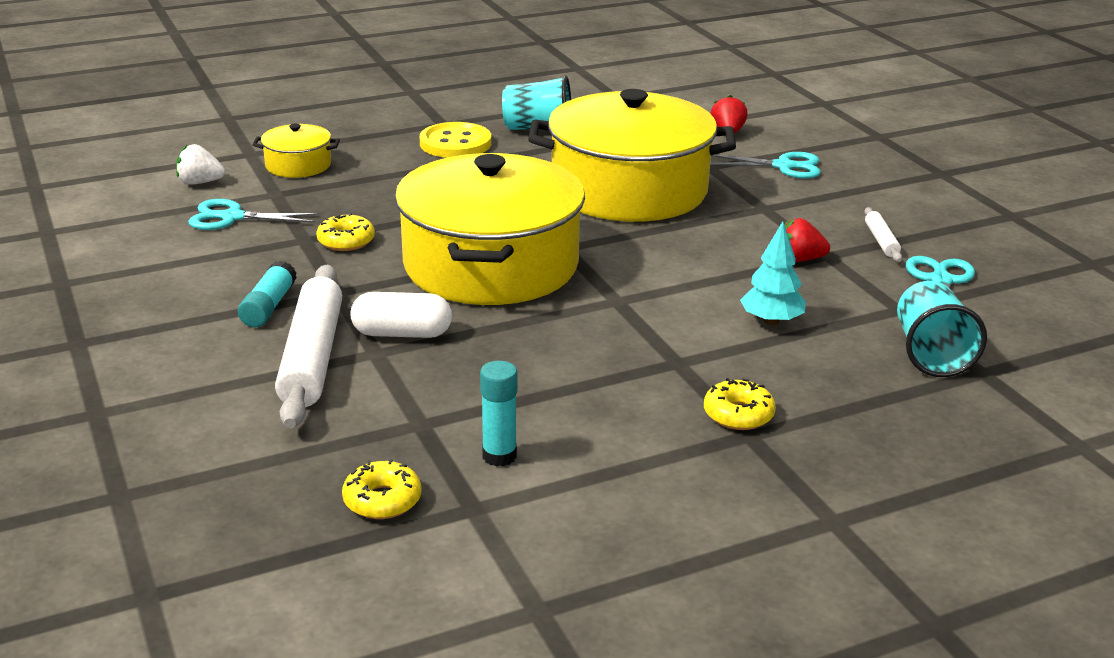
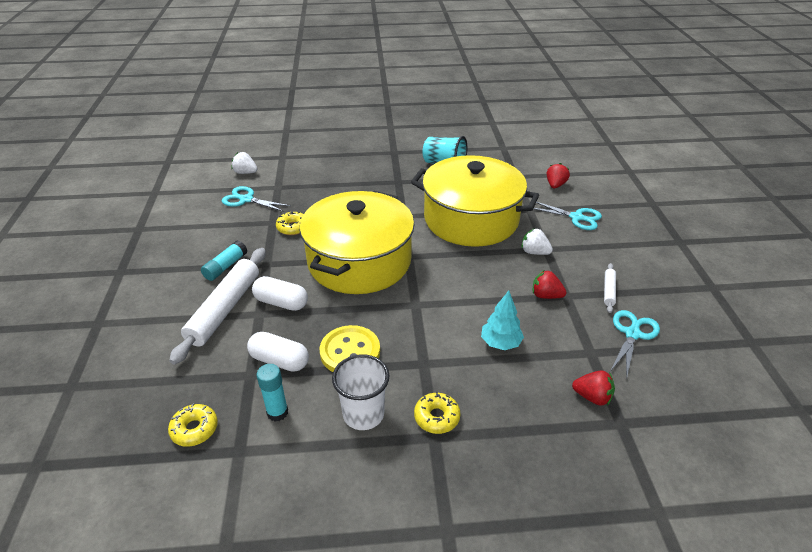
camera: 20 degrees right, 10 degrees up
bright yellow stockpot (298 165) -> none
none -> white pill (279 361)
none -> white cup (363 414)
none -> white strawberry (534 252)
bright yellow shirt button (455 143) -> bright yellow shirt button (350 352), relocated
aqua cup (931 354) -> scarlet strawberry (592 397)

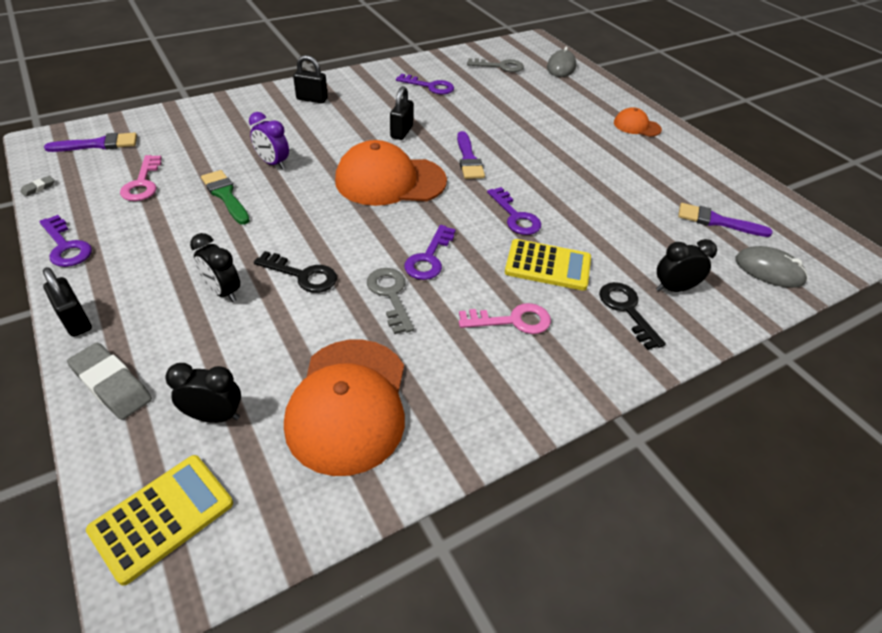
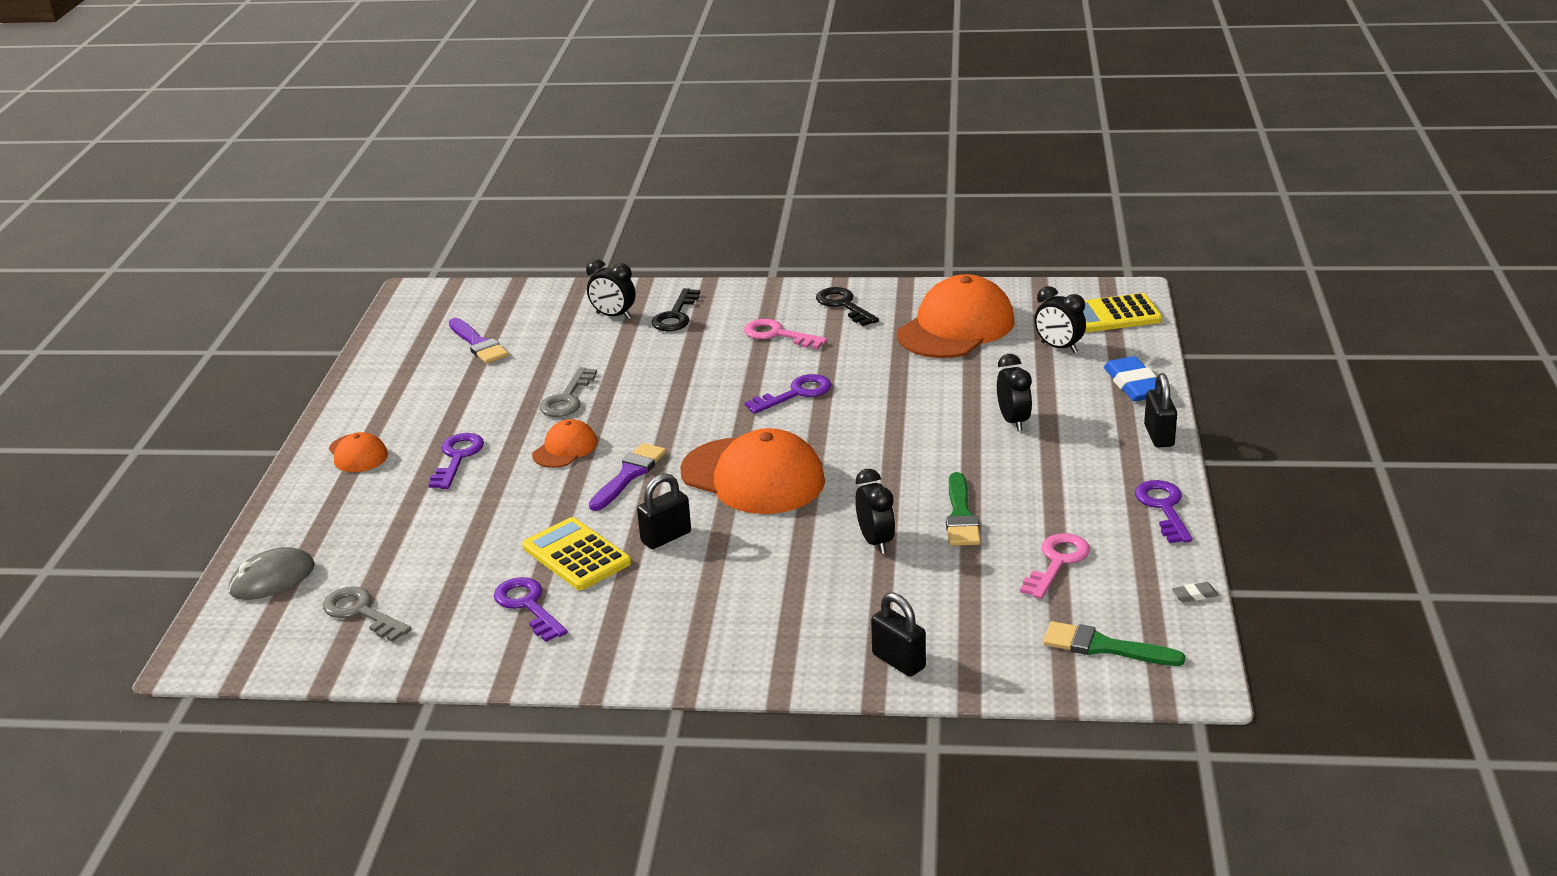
camera: 140 degrees left, 15 degrees down
gray PC mouse (769 270) -> none
none -> orange cap (565 449)
ebony door key (302 275) -> ebony door key (843 305), relocated
ebony padlock (312 99) -> ebony padlock (898 661), relocated
gray door key (390 295) -> gray door key (567 398), relocated
purple door key (515 216) -> purple door key (457 458), relocated
bright yellow adding machine (548 265) -> bright yellow adding machine (576 555), relocated
purple paint brush (98 144) -> leaf-green paint brush (1104 647)
gray pencil eraser (112 384) -> blue pencil eraser (1133 385)
purple clock (273 163) -> ebony clock (875 541)

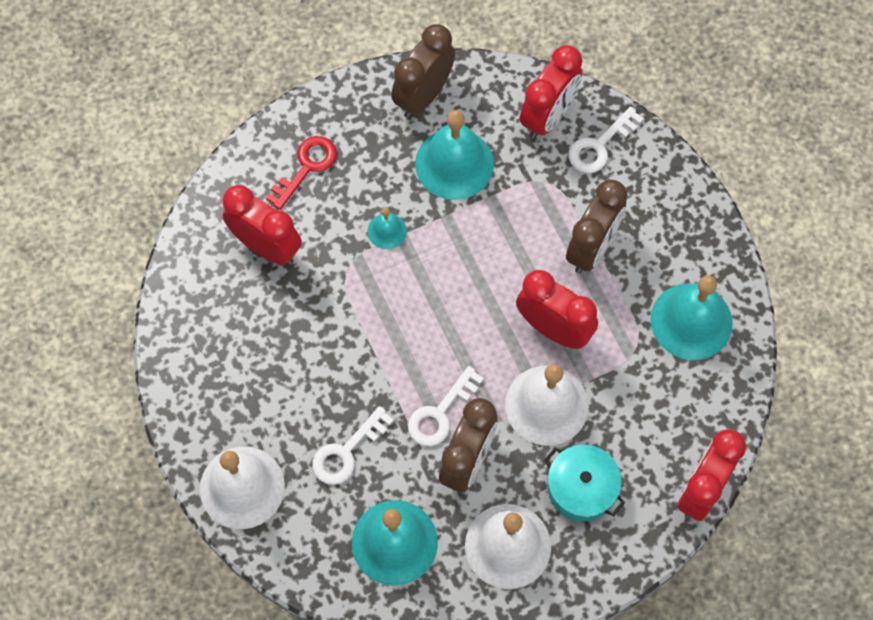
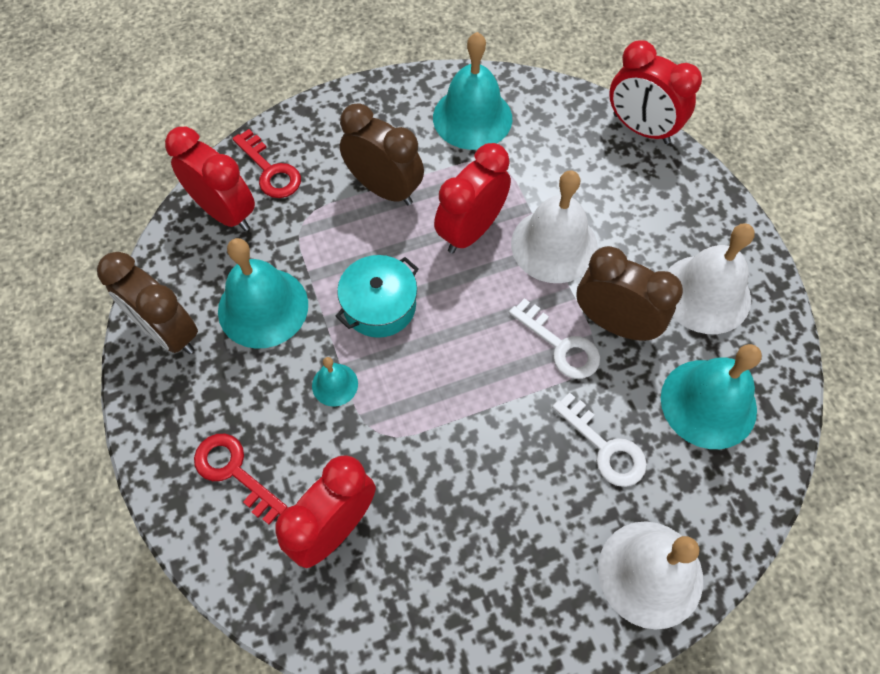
camera: 85 degrees left, 5 degrees down
aqua stockpot (581 488) -> aqua stockpot (379 306), relocated
white door key (599 146) -> scarlet door key (270 171)

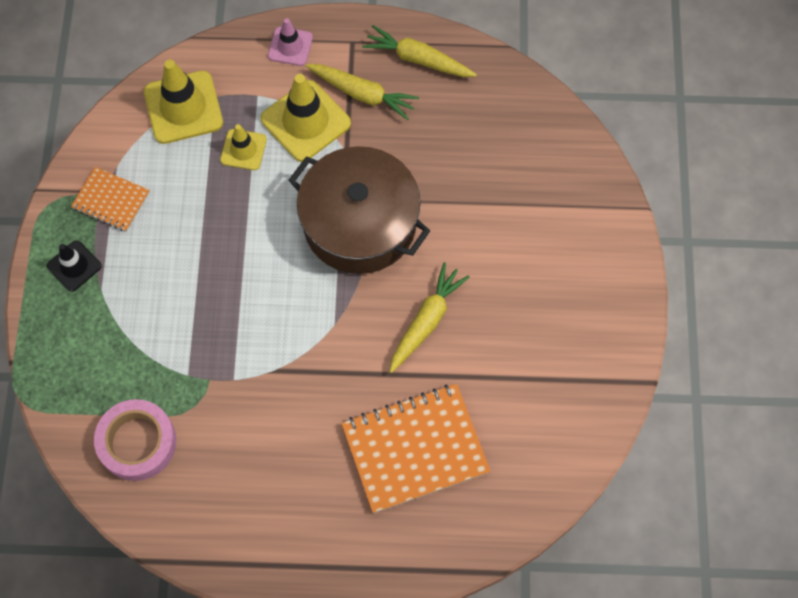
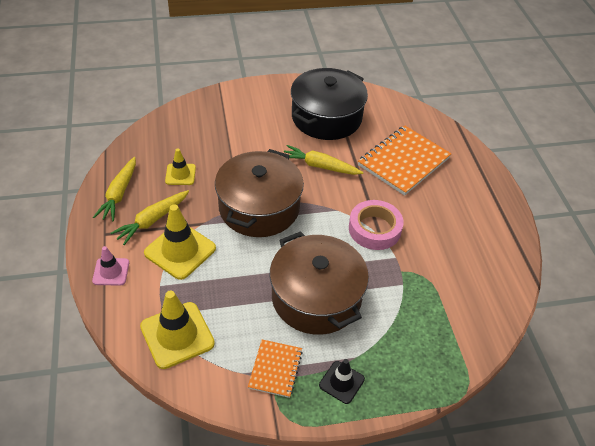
camera: 105 degrees left, 20 degrees down
none -> dark brown stockpot (316 297)
none -> ebony stockpot (326 117)
rose-pink roll of tape (137 442) -> rose-pink roll of tape (374 229), relocated
bright yellow safety cone (243 150) -> bright yellow safety cone (180 174), relocated
bright yellow toy carrot (363 94) -> bright yellow toy carrot (152 221), 150 degrees counterclockwise
orange notebook (415 449) -> orange notebook (403 161), 75 degrees clockwise

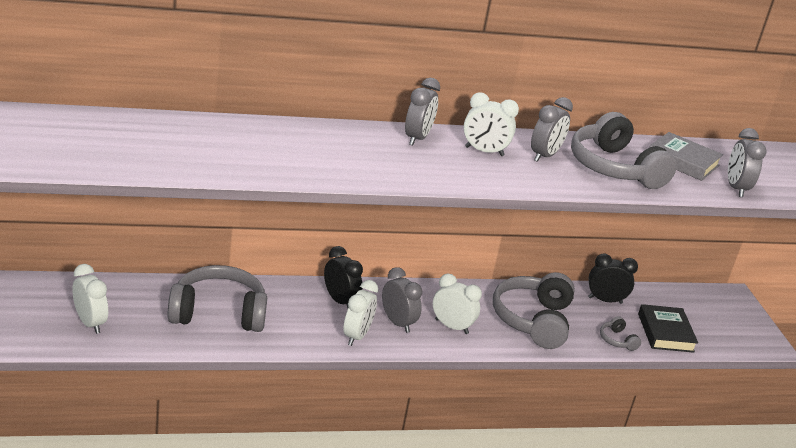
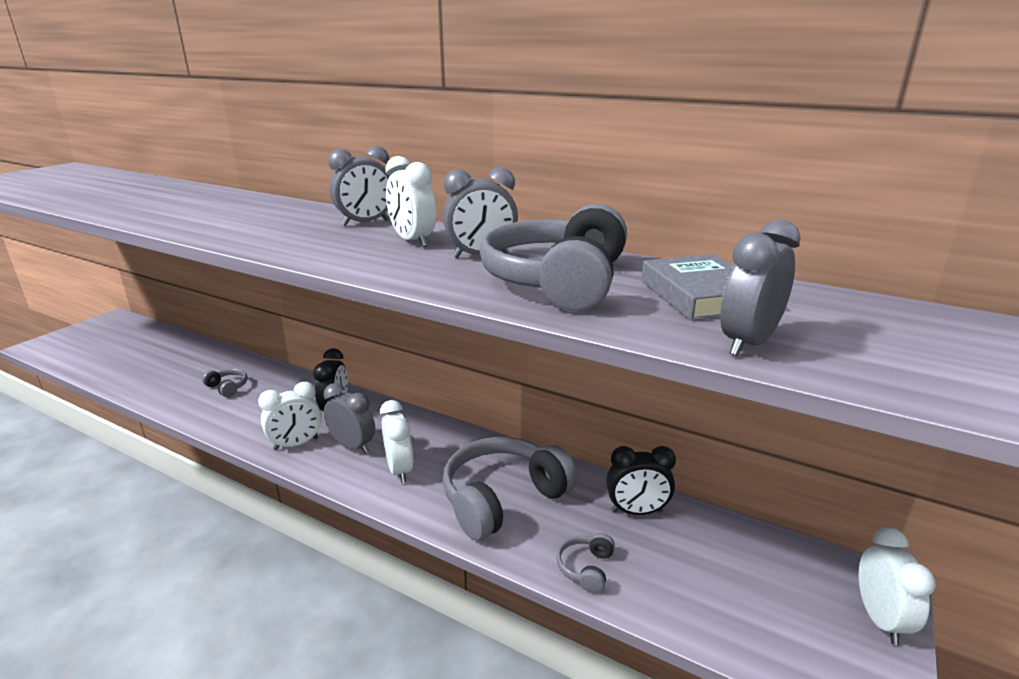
camera: 45 degrees right, 5 degrees down
ebony book (665 333) -> none
white clock (90 323) -> white clock (879 619), relocated
gray clock (397 323) -> gray clock (352 446), 60 degrees counterclockwise
ebony clock (605 300) -> ebony clock (636 511), 135 degrees clockwise
gray over-ear headphones (218 313) -> gray over-ear headphones (227 387), x0.43

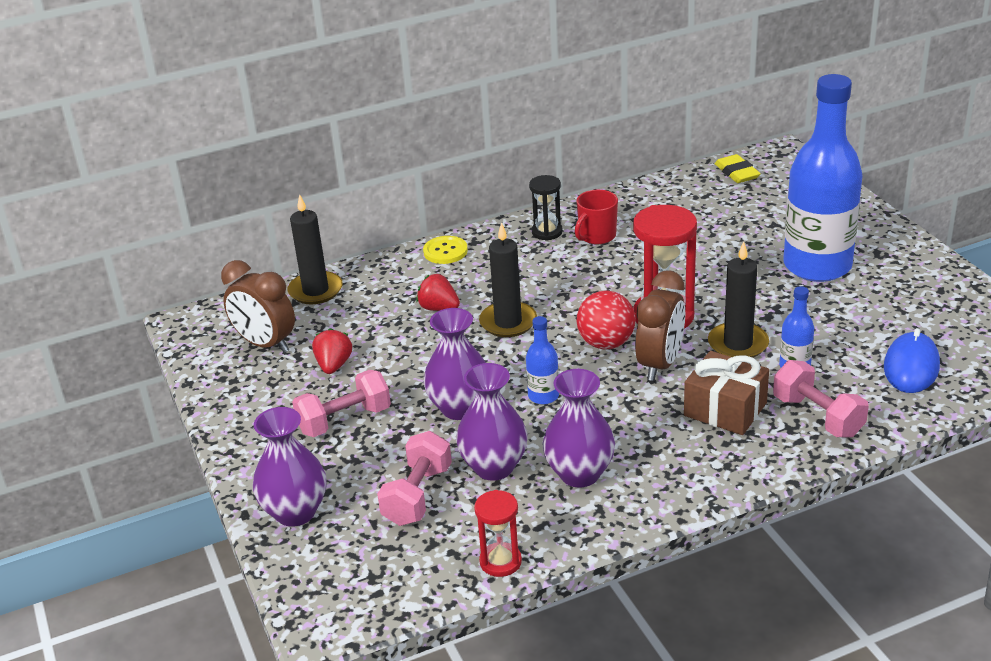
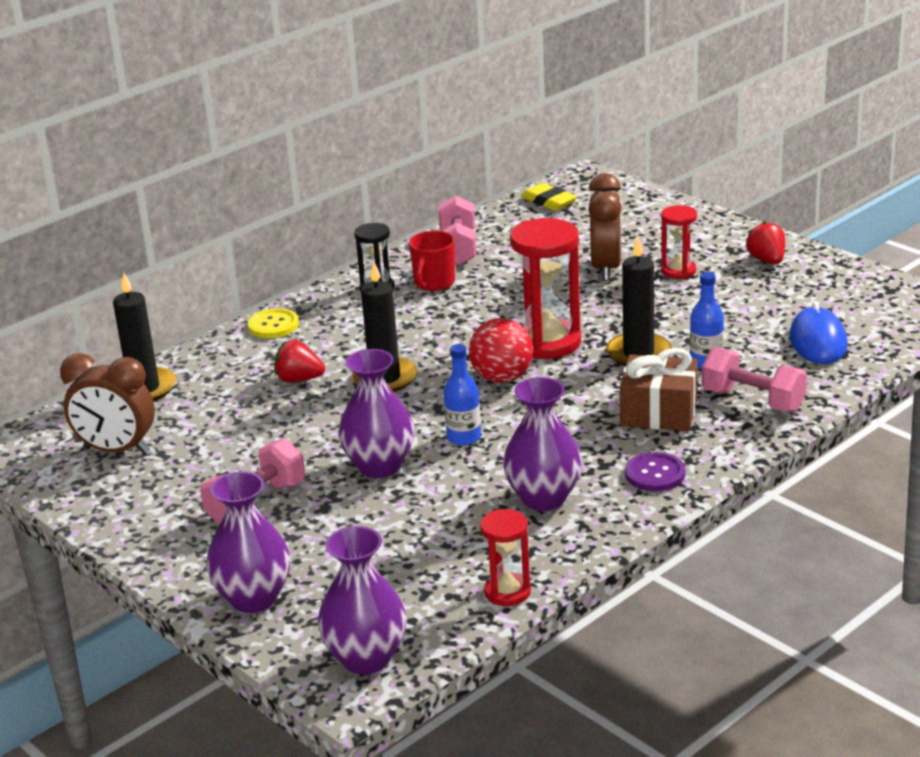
camera: 20 degrees left, 5 degrees down
none -> purple shirt button (655 474)
scarlet strawberry (334 365) -> scarlet strawberry (767 260), relocated
rose-pink hand weight (417 495) -> rose-pink hand weight (458 249), relocated
purple tall vase (494 467) -> purple tall vase (366 658), relocated
dark brown clock (660 364) -> dark brown clock (606 268), relocated
blue flask (817 266) -> scarlet sandglass (678 271)

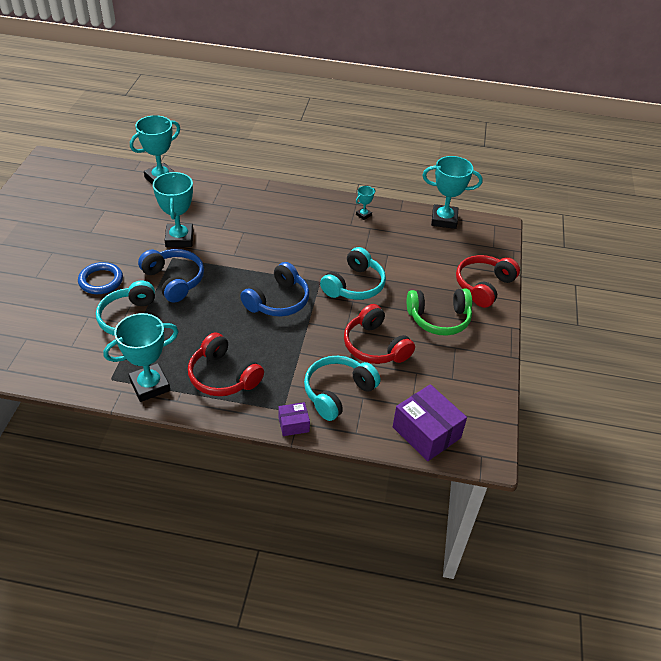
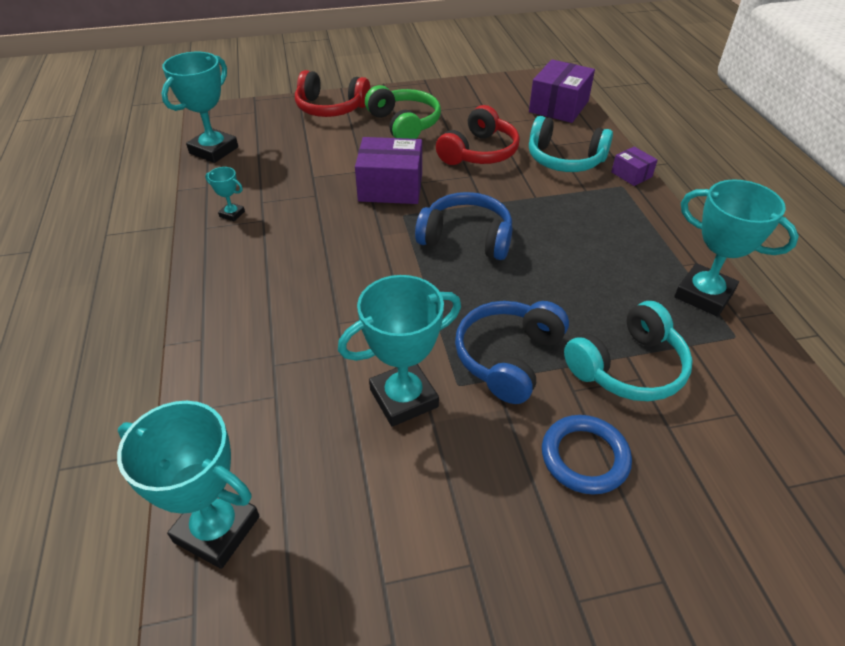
camera: 110 degrees left, 0 degrees up
scarlet over-ear headphones (223 376) -> none
aqua over-ear headphones (354 285) -> purple box (390 187)
aqua award cup (444 220) -> aqua award cup (214 150), 45 degrees clockwise

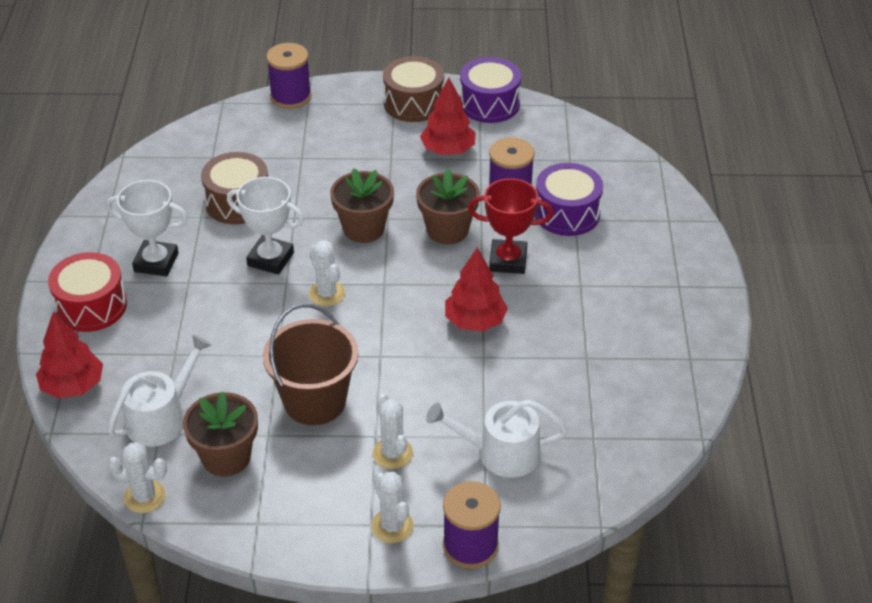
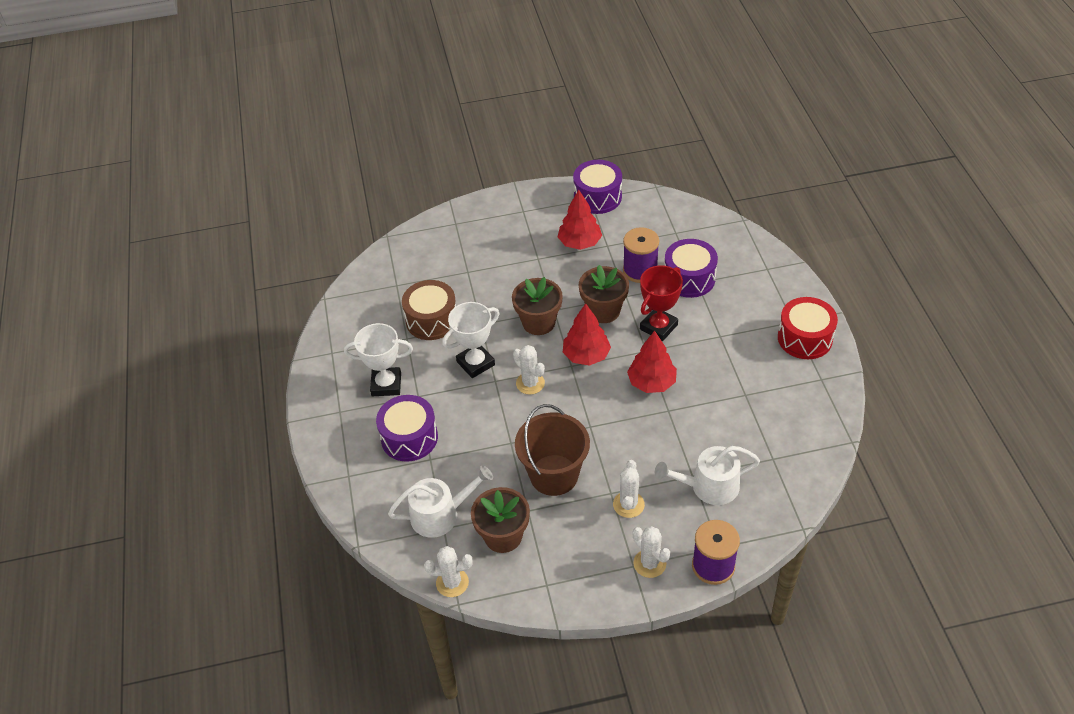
camera: 10 degrees left, 5 degrees up
purple spool (291 96) -> none
dark brown drum (413 103) -> none
none -> purple drum (409 438)
scarlet toy tree (73 386) -> scarlet toy tree (586 355), relocated
scarlet drum (91 306) -> scarlet drum (805 338), relocated
white watering can (161 417) -> white watering can (440 514), 45 degrees clockwise
white award cup (270 259) -> white award cup (475 363), 45 degrees counterclockwise
white saguaro cactus (392 453) -> white saguaro cactus (628 504), 45 degrees clockwise
scarlet award cup (508 261) -> scarlet award cup (658 327), 45 degrees counterclockwise

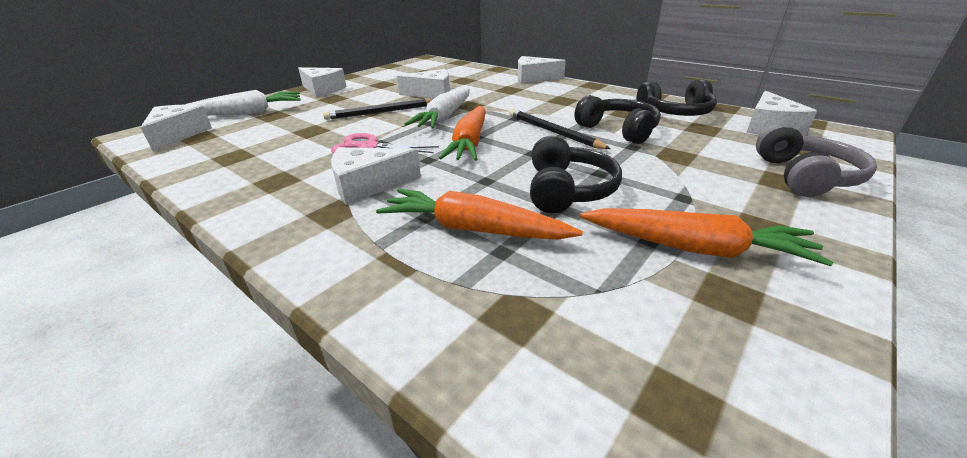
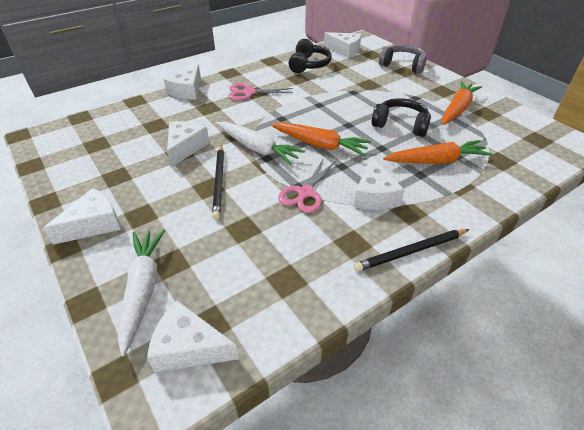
camera: 75 degrees left, 10 degrees up
ebony over-ear headphones (618 130) -> none
none -> rose-pink scissors (248 93)
ebony pencil (552 132) -> ebony pencil (411 252), relocated
orange toy carrot (473 229) -> orange toy carrot (436 161), 135 degrees counterclockwise

